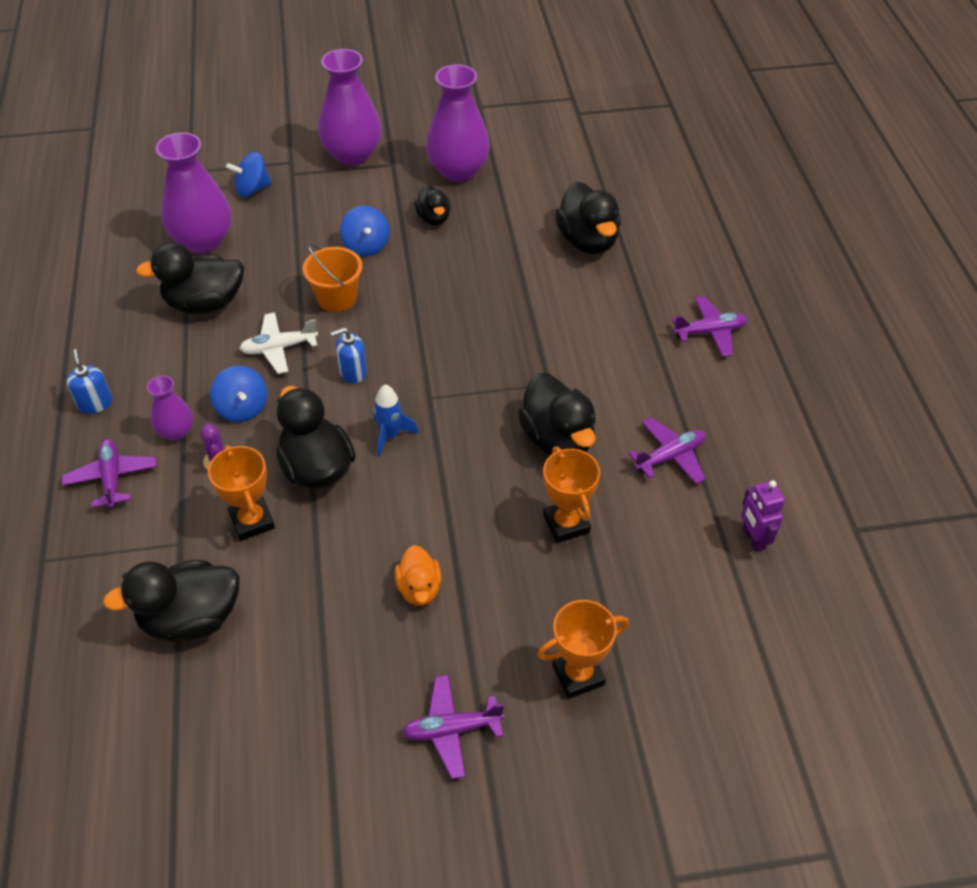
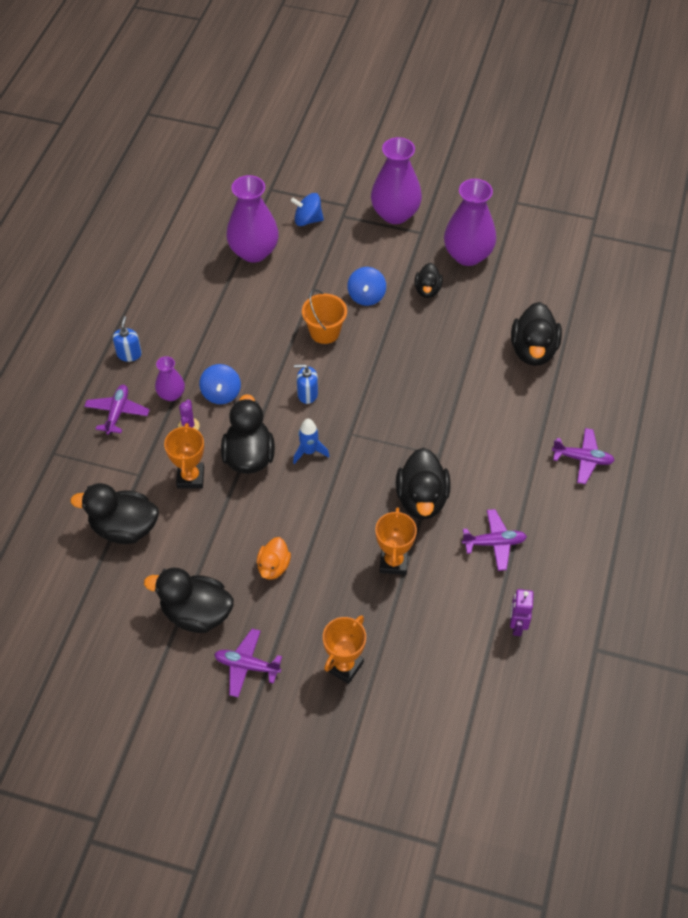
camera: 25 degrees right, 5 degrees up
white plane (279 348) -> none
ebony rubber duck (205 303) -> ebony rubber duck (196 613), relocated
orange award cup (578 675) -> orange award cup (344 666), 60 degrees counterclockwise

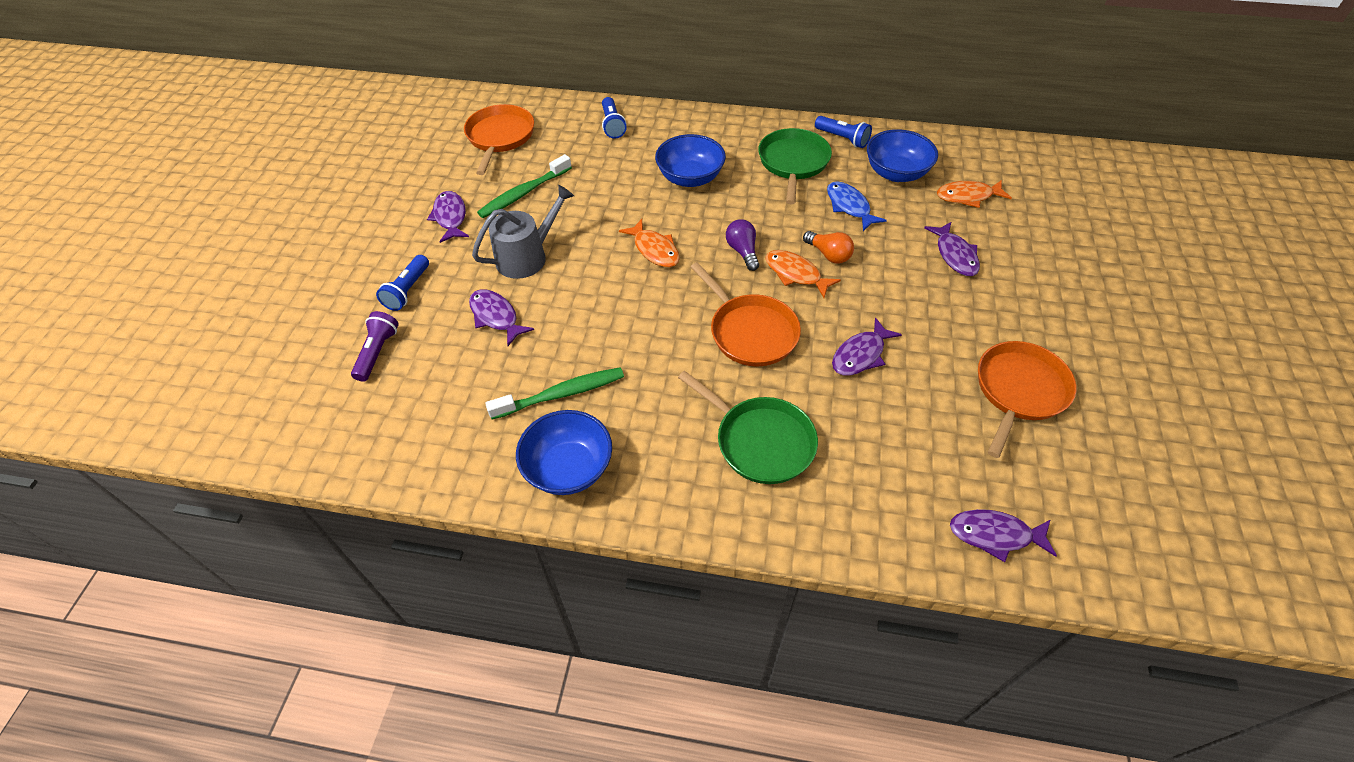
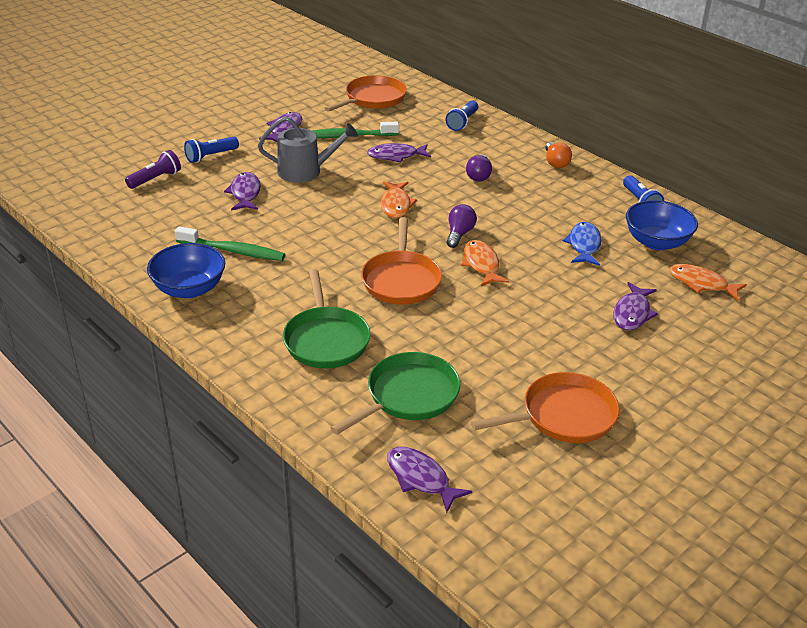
camera: 35 degrees right, 15 degrees down
leaf-green skillet (793 163) -> leaf-green skillet (408 396), relocated
orange lightbulb (829 254) -> orange lightbulb (555 162), relocated
purple toy fish (860 355) -> purple toy fish (396 156), relocated
blue serving bowl (690 178) -> purple lightbulb (479 176)

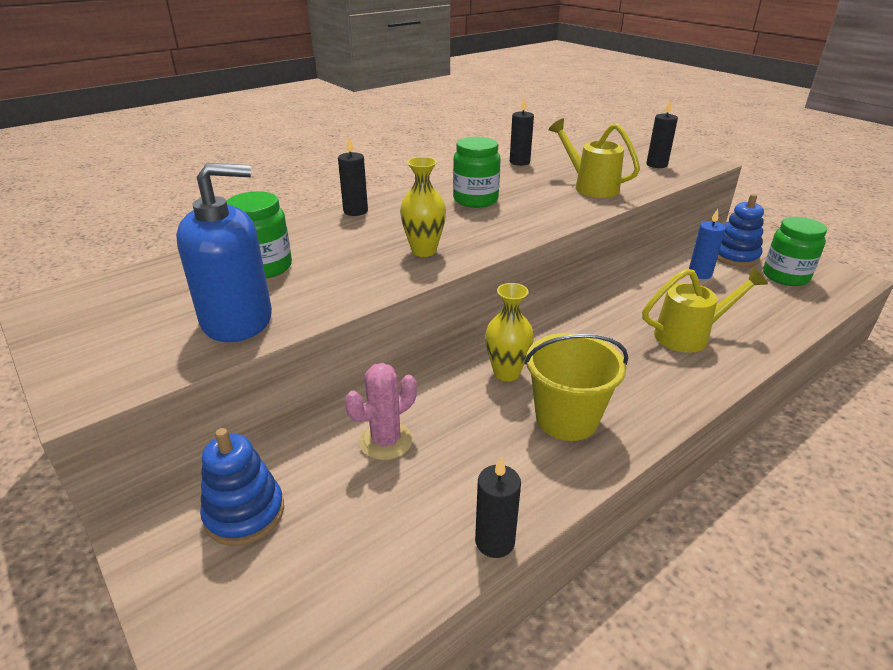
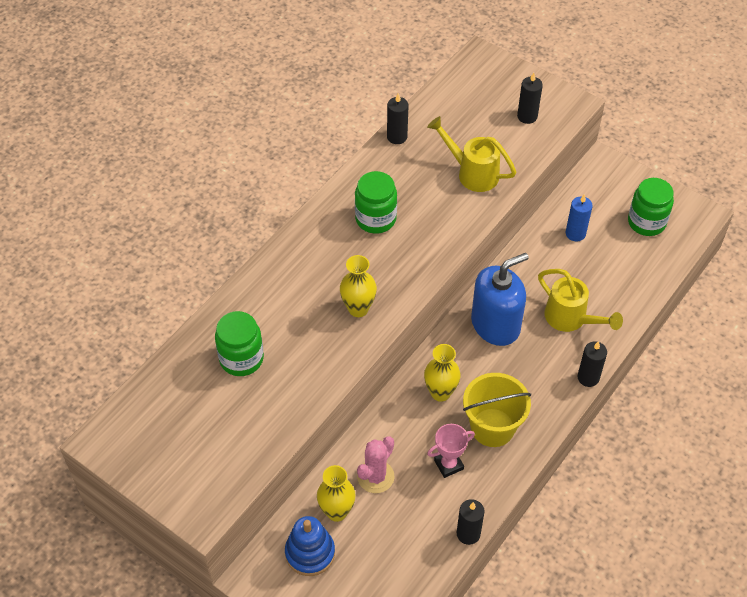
camera: 15 degrees left, 20 degrees up
blue stacking rings (735 256) -> none
none -> bright yellow tall vase (337 512)
none -> rose-pink award cup (448 464)
blue pump bottle (237 320) -> blue pump bottle (495 325), relocated
ebony candle (355 211) -> ebony candle (588 377), relocated
bright yellow watering can (689 335) -> bright yellow watering can (570 319), 75 degrees clockwise

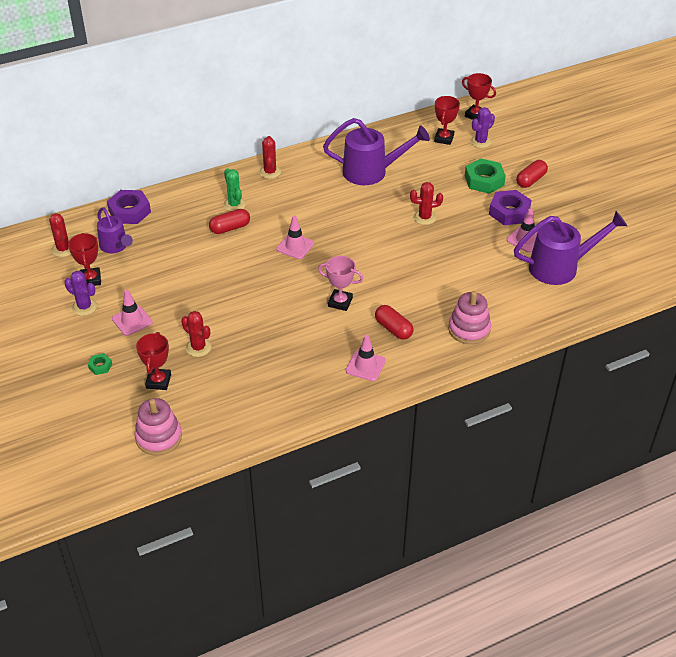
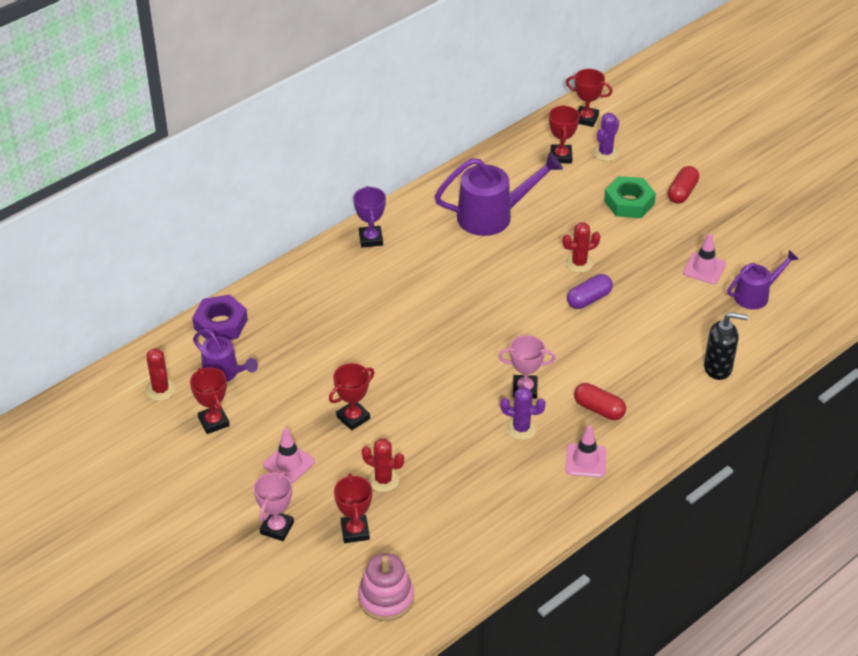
camera: 15 degrees left, 0 degrees up
scarlet pill (230 228) -> none
leaf-green saguaro cactus (234 204) -> none
rose-pink safety cone (295 246) -> none
rose-pink stacking rings (469 329) -> none
purple nut (509 212) -> none
none -> scarlet award cup (353 418)
none -> purple pill (589 299)
none -> ebony pump bottle (718 368)
purple saguaro cactus (84 307) -> purple saguaro cactus (521 428), relocated
leaf-green nut (100 366) -> rose-pink award cup (277 528)
scarlet saguaro cactus (270 172) -> purple award cup (371 239)
purple watering can (560 267) -> purple watering can (756 295), x0.61

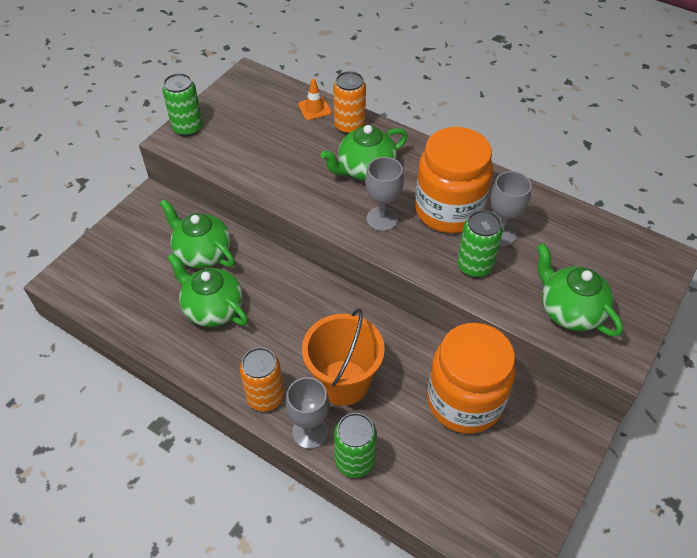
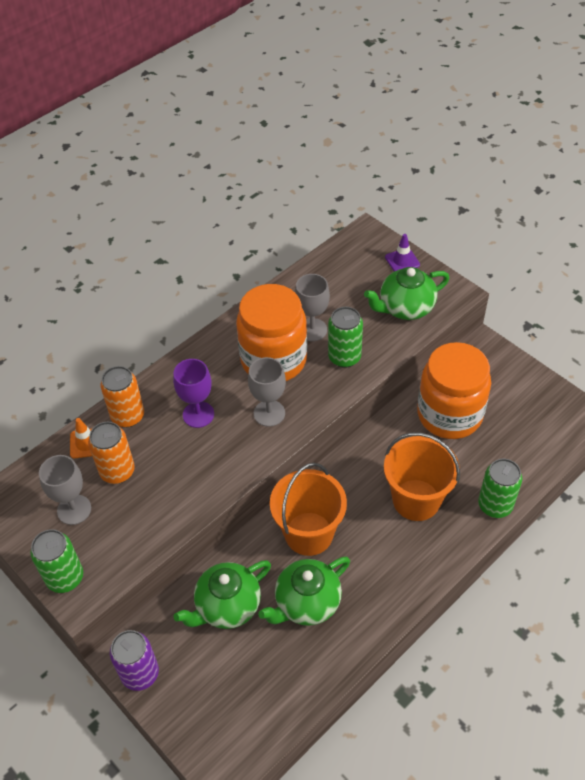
camera: 75 degrees left, 0 degrees up
none -> purple tin (140 673)
none -> orange pail (309 533)
none -> purple safety cone (402 261)
orange tin (265 397) -> orange tin (117 471), relocated
gray goblet (310 432) -> gray goblet (74 509), relocated
leaf-green teapot (365 170) -> purple goblet (198 414)

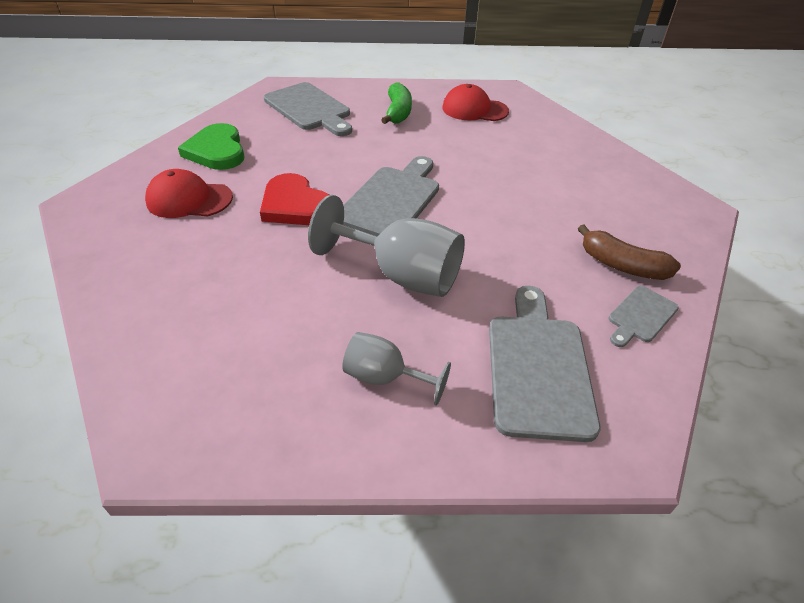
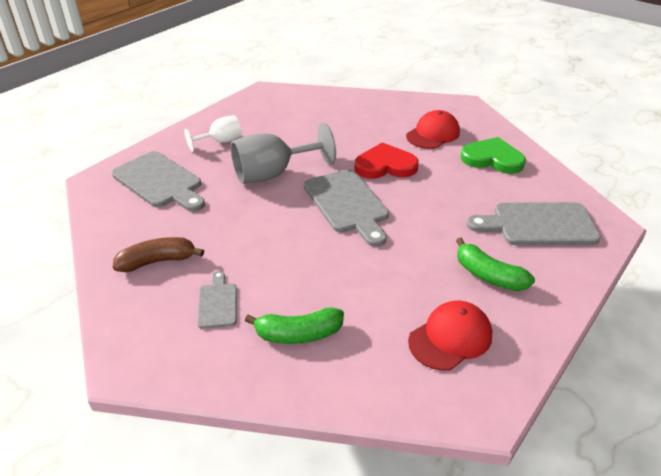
camera: 130 degrees right, 5 degrees down
none -> leaf-green banana (298 334)
gray cutting board (641 316) -> gray cutting board (217 303), relocated
gray goblet (385 377) -> white goblet (220 142)

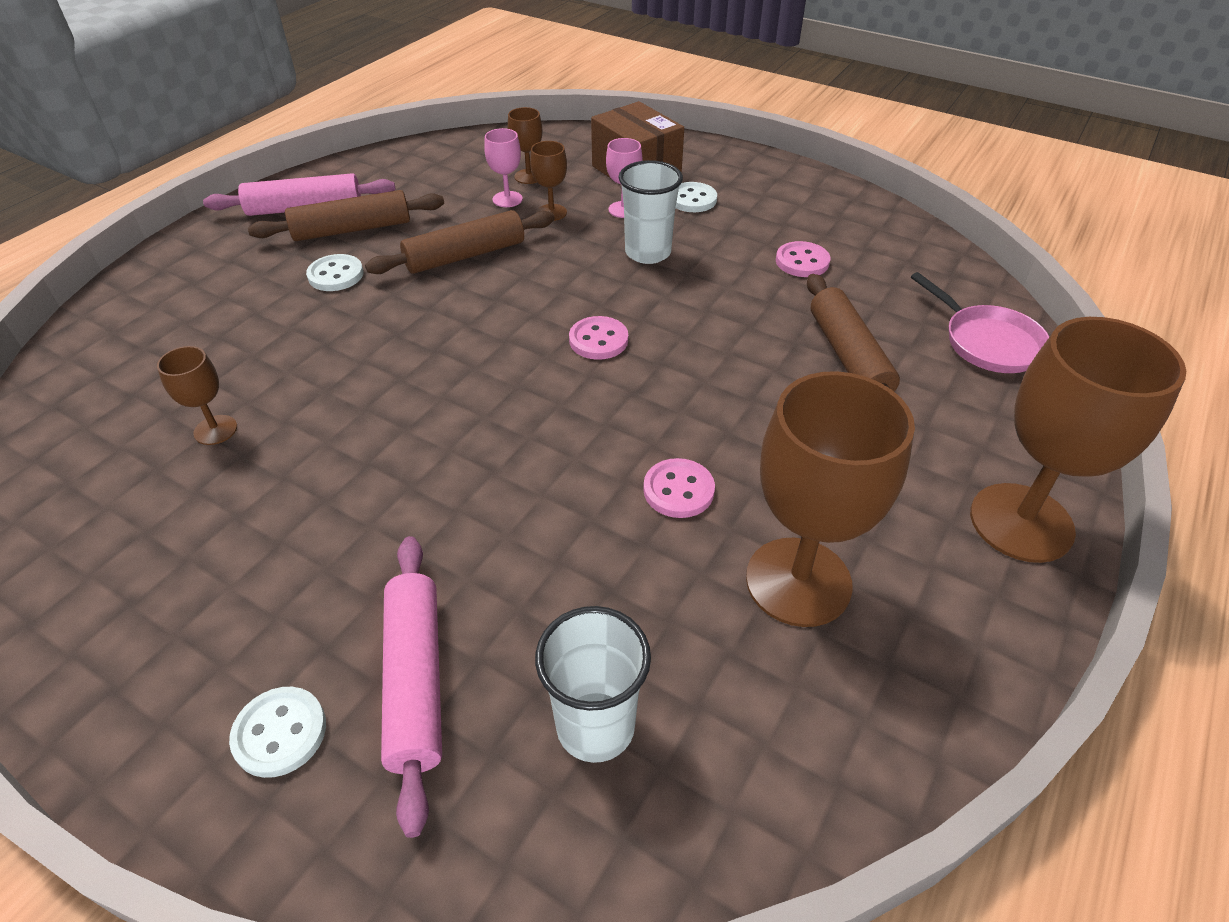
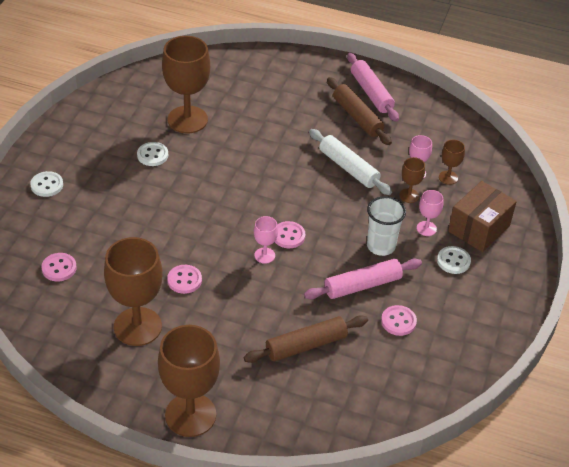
camera: 75 degrees right, 0 degrees up
rose-pink skillet (987 342) -> none
none -> rose-pink goblet (264 255)
white shirt button (336 275) -> white shirt button (152 155), relocated
rose-pink rolling pin (416 681) -> rose-pink rolling pin (362 285), relocated
white cup (595 726) -> rose-pink shirt button (59 268)
dark brown rolling pin (465 255) -> white rolling pin (348 168)
dark brown goblet (215 430) -> dark brown goblet (187 120), x2.16

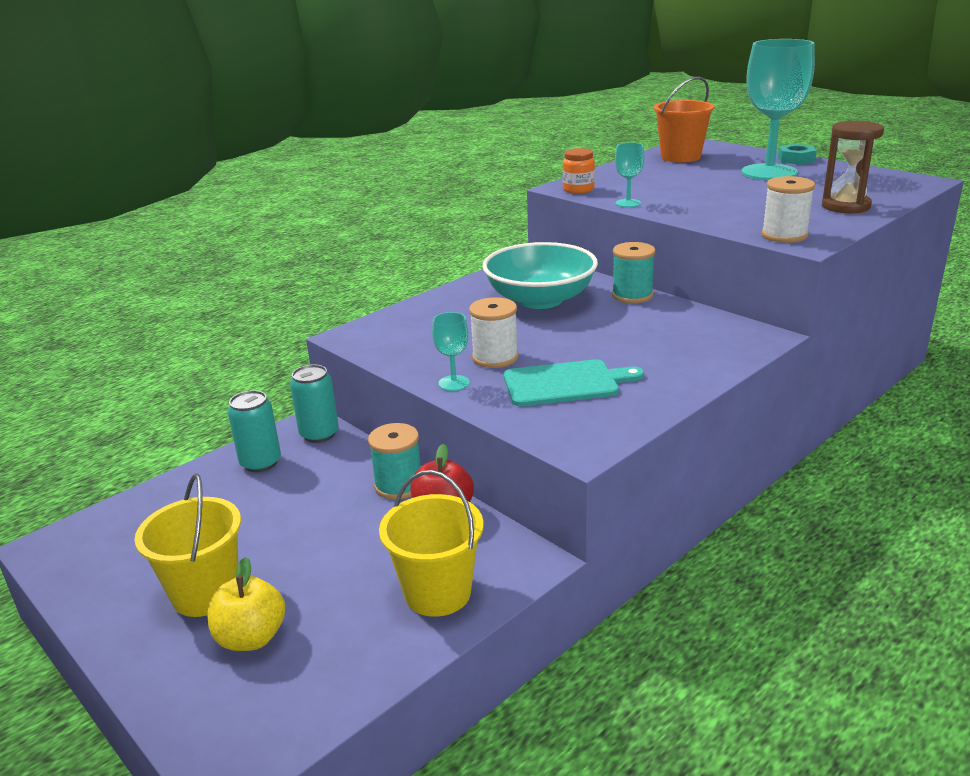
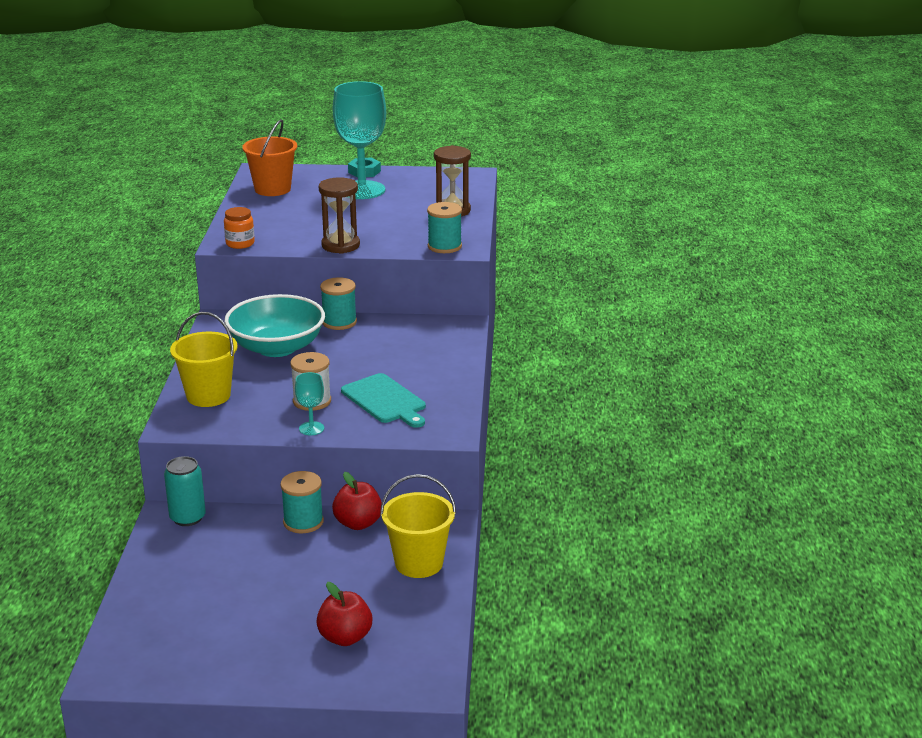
camera: 45 degrees left, 0 degrees up
aqua tin (260 463) -> none
aqua goblet (628 203) -> none
none -> dark brown sandglass (340 245)
bright yellow pail (206 593) -> bright yellow pail (208 396), relocated
bright yellow apple fruit (251 638) -> scarlet apple fruit (345 637)
white spool (784 235) -> aqua spool (444 246)
aqua cutting board (565 383) -> aqua cutting board (385 400), 105 degrees clockwise

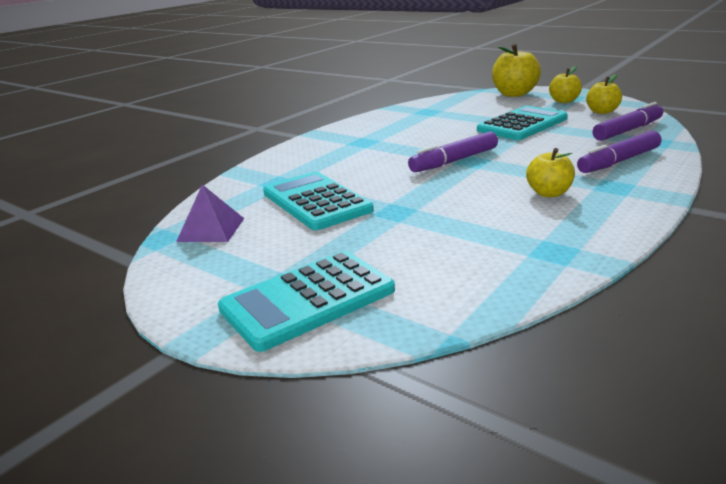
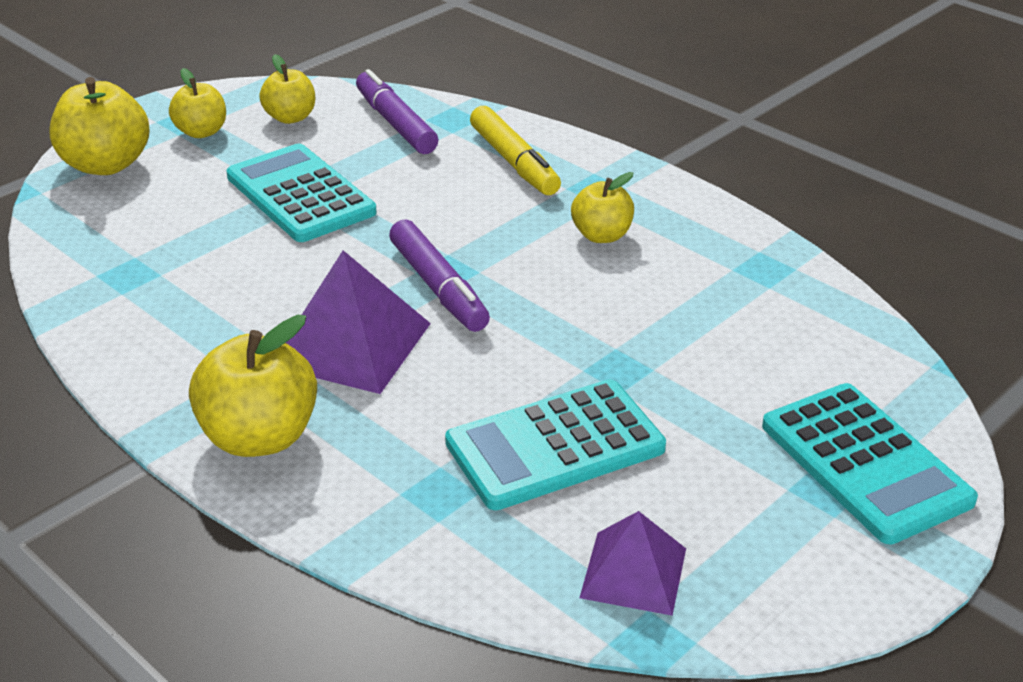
camera: 85 degrees left, 10 degrees up
none -> bright yellow apple fruit (260 437)
none -> purple pyramid shape (351 344)
purple marker pen (618 161) -> bright yellow marker pen (514 162)

